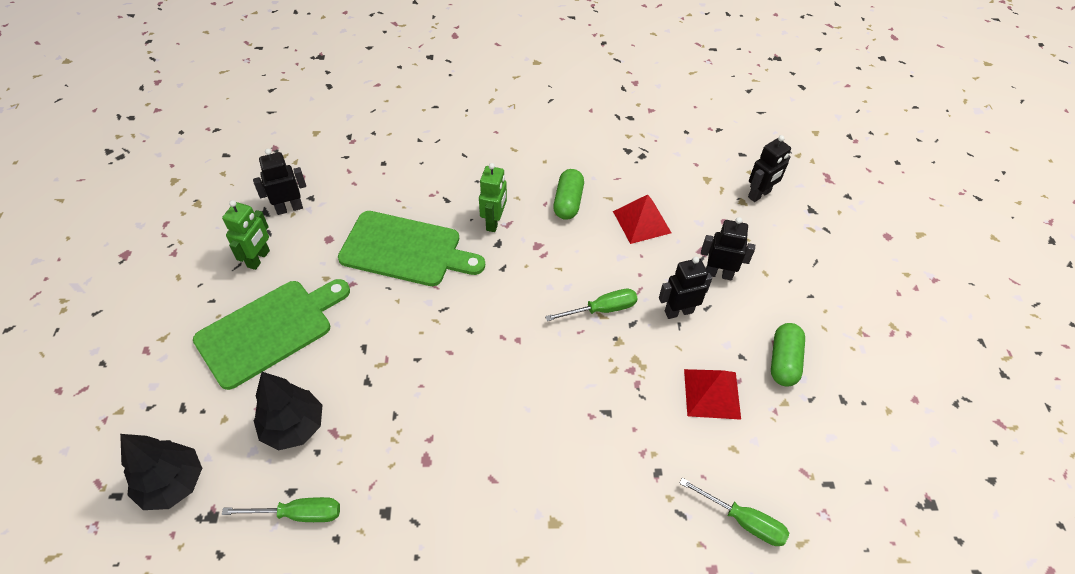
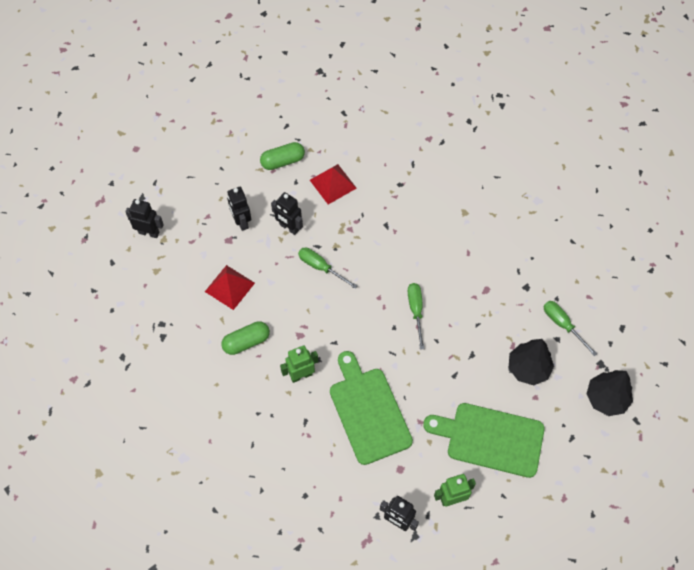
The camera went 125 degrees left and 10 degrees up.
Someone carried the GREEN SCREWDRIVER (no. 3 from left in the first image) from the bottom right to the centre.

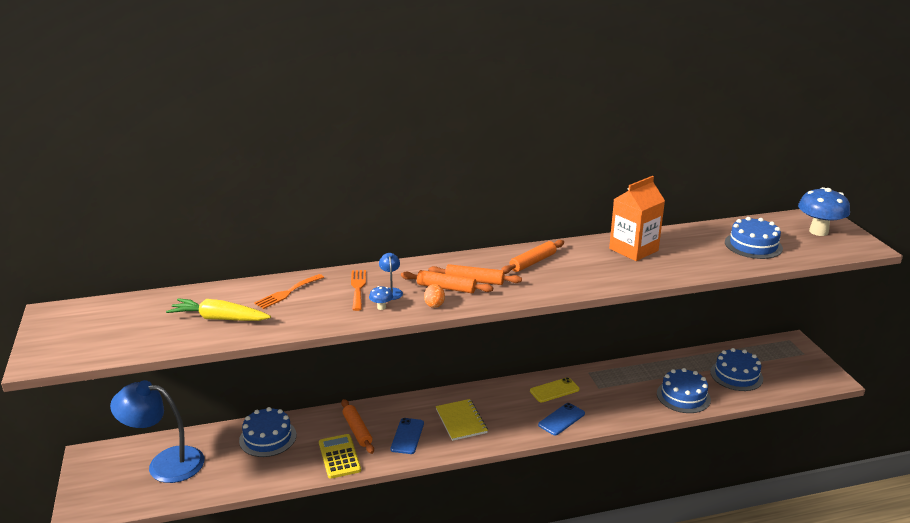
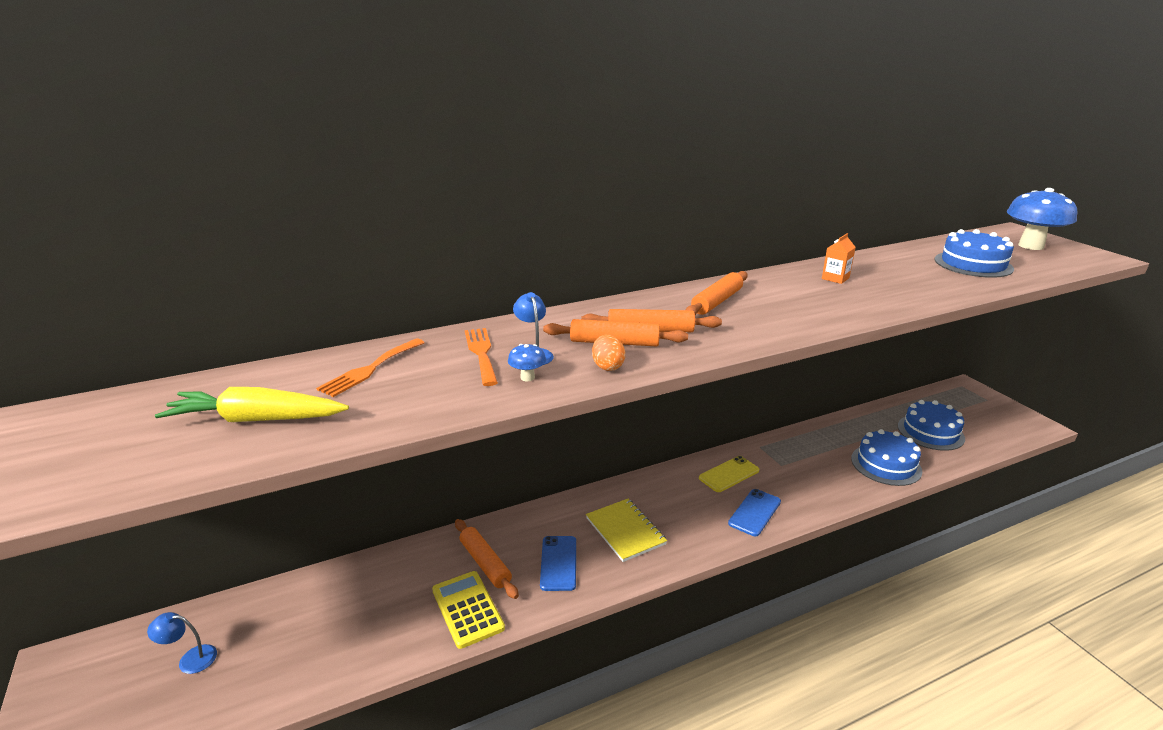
The camera went 10 degrees left and 0 degrees up.
Someone scaled the ORANGE CARTON at the middle right by 0.44.
Someone scaled the BLUE LAMP (no. 1 from left) at the bottom left by 0.40.
Someone took away the BLUE CAKE (no. 1 from left) at the bottom left.

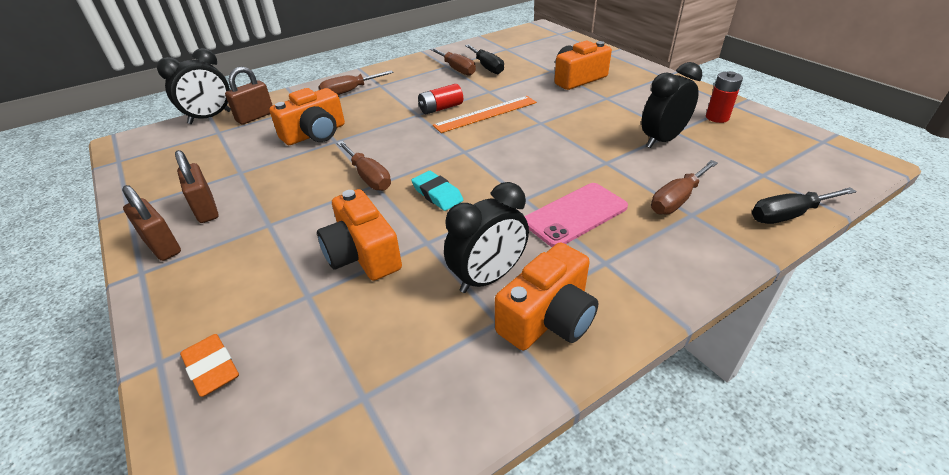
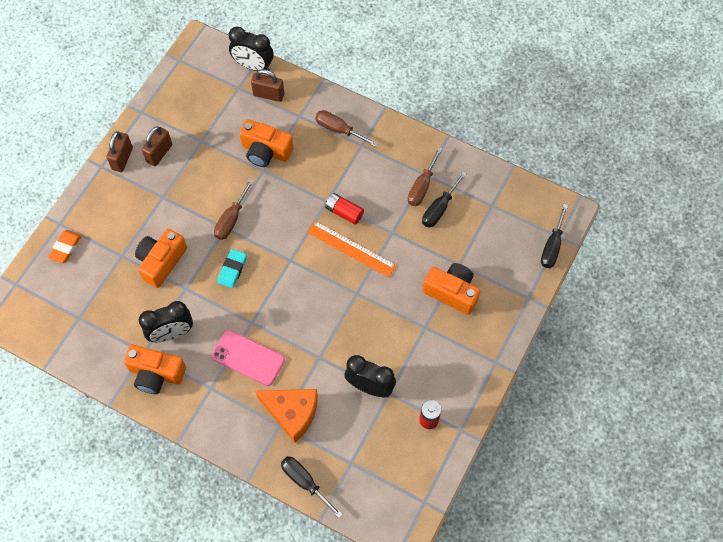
The camera went 60 degrees right and 25 degrees up.
Someone swapped the BROWN SCREWDRIVER (no. 4 from left) at the middle right for the ORANGE CHEESE at the bottom centre.
Someone rotated the BLACK CLOCK (no. 2 from left in the first image) at the centre by 45 degrees counterclockwise.
Someone put down the BLACK SCREWDRIVER (no. 3 from left) at the middle right.

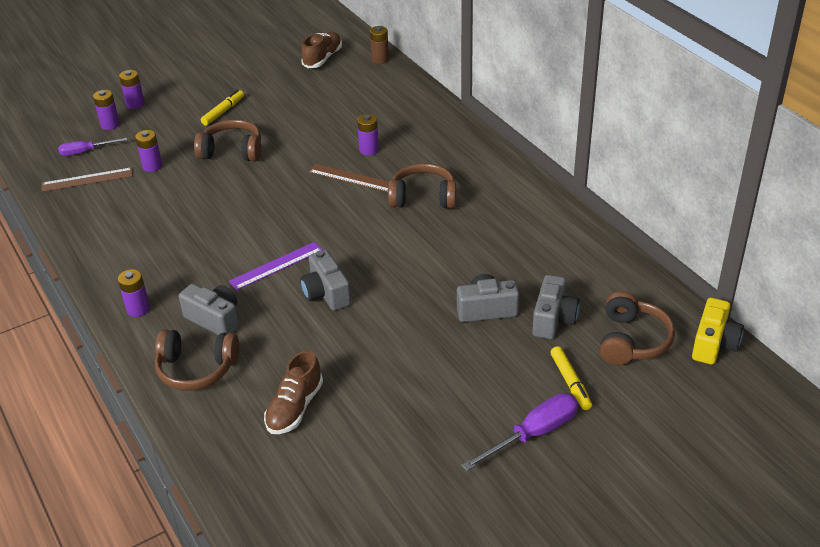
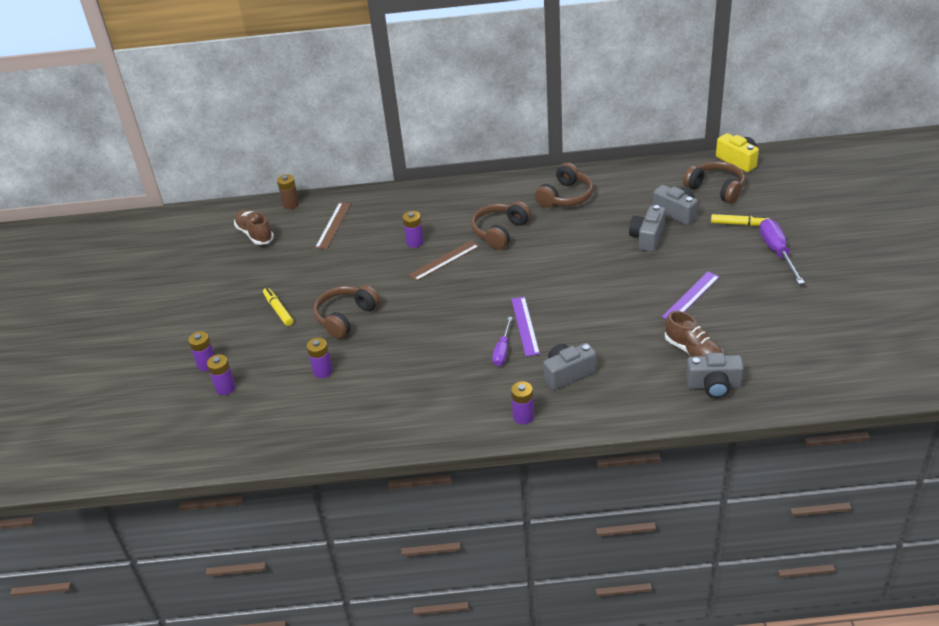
The camera went 60 degrees left and 0 degrees up.
Someone carried the PURPLE SCREWDRIVER (no. 1 from left) from the top left to the centre.
Someone carried the BROWN RULER (no. 1 from left) from the top left to the centre.
Someone carried the GREY CAMERA (no. 2 from left in the first image) from the centre to the middle right.
Someone carried the BROWN HEADPHONES (no. 1 from left in the first image) from the middle left to the top centre.
Someone put down the PURPLE RULER (no. 2 from left) at the middle right.

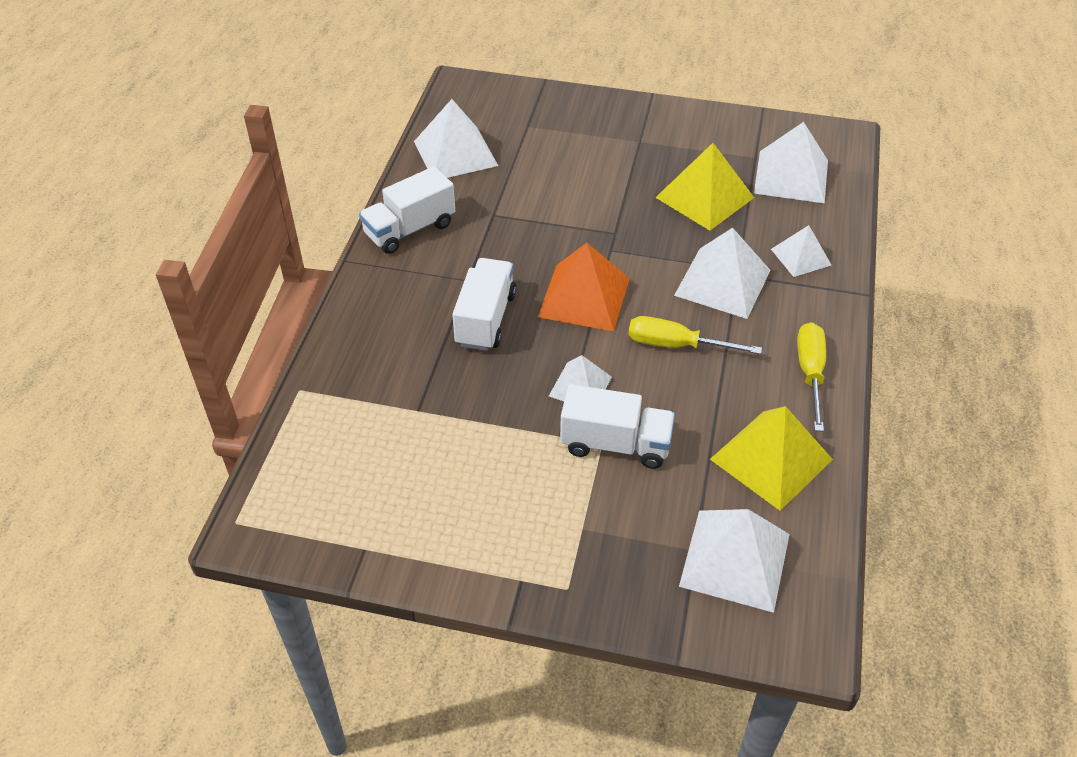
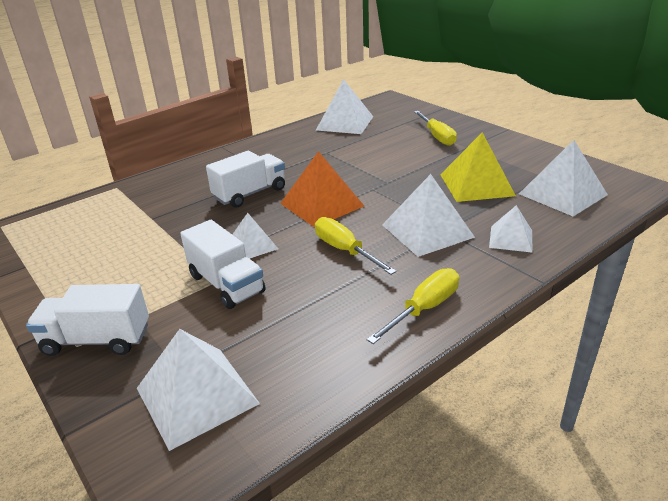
The camera went 40 degrees right and 15 degrees down.
Someone carried the WHITE TRUCK (no. 1 from left) from the top centre to the middle left.
Someone took away the YELLOW PYRAMID (no. 2 from left) at the middle right.
Someone put down the YELLOW SCREWDRIVER (no. 3 from left) at the top centre.

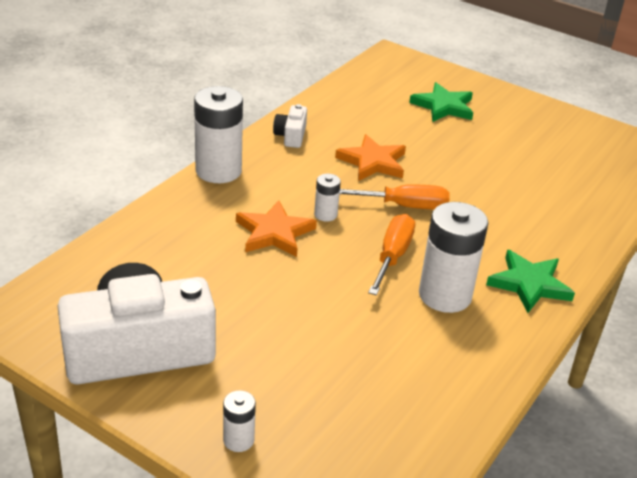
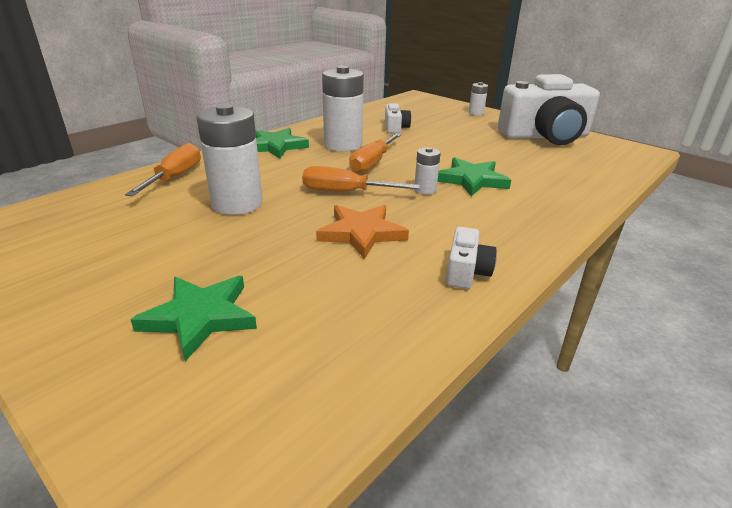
The camera went 170 degrees left and 5 degrees down.
Someone carried the WHITE BATTERY (no. 1 from left) from the top centre to the top left.
Someone repainted the ORANGE STAR (no. 1 from left) at the centre, which became the GREEN STAR (no. 3 from left) at the centre.
Someone put down the WHITE CAMERA (no. 1 from left) at the top centre.
Someone put down the ORANGE SCREWDRIVER (no. 1 from left) at the middle left.

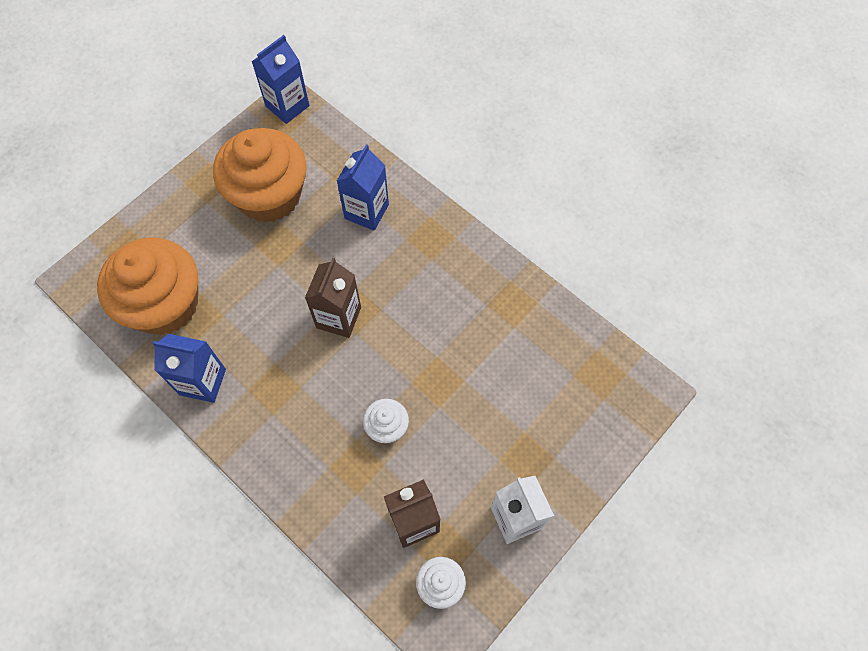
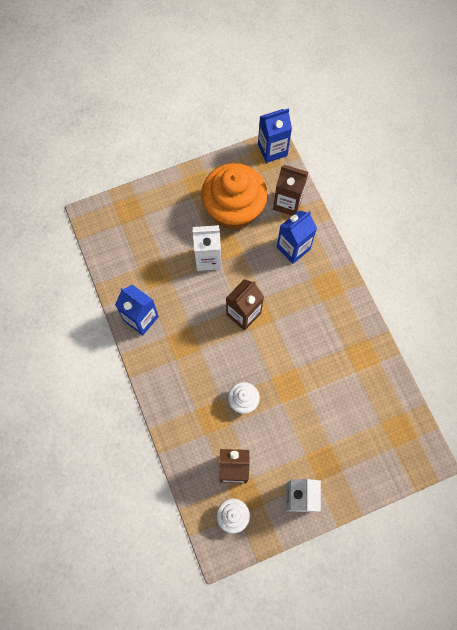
The camera went 25 degrees right and 5 degrees up.
Someone took away the ORANGE CUPCAKE (no. 1 from left) at the middle left.
Someone put down the BROWN CARTON (no. 3 from left) at the top centre.
Someone put down the WHITE CARTON (no. 1 from left) at the centre.

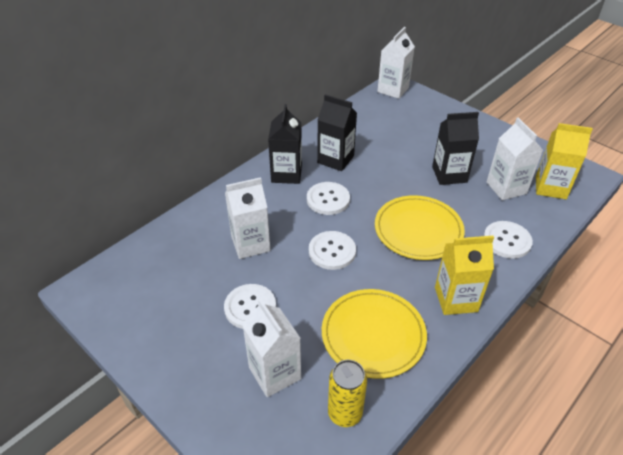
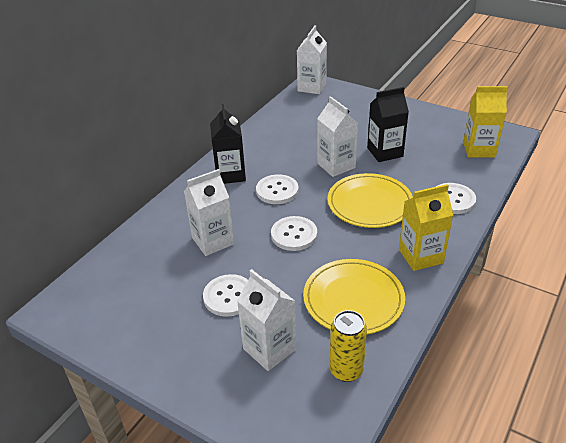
The camera went 10 degrees left and 5 degrees down.
Someone took away the BLACK CARTON (no. 2 from left) at the top centre.
Someone carried the WHITE CARTON (no. 4 from left) from the middle right to the top centre.

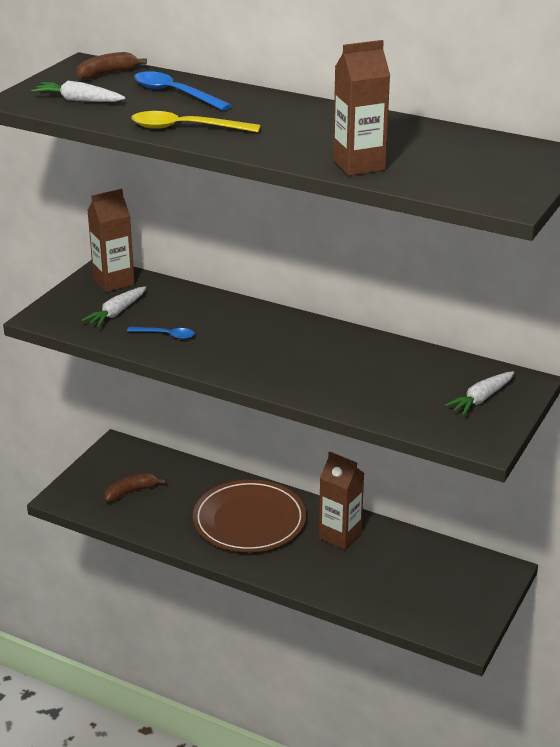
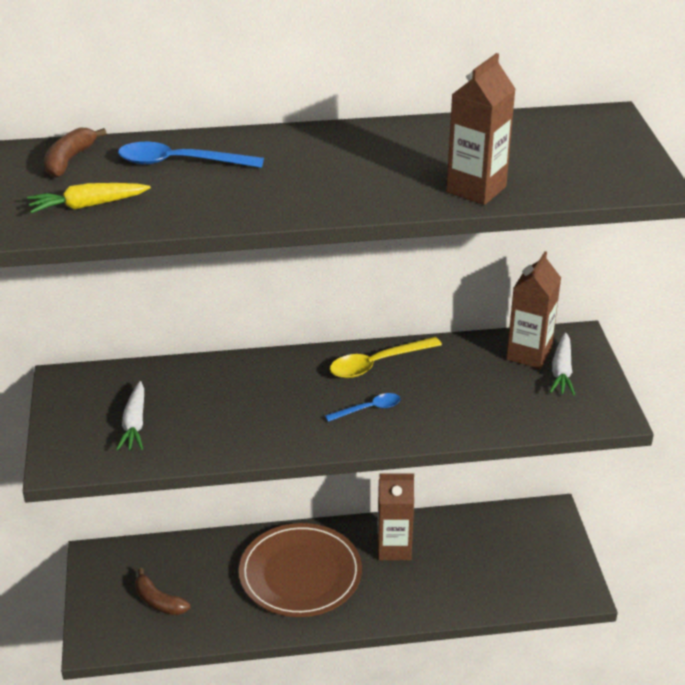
The camera went 35 degrees left and 5 degrees up.
Someone repainted the WHITE CARROT (no. 1 from left) at the top left, which became the YELLOW CARROT at the top left.
Someone carried the YELLOW SPOON from the top centre to the centre.
Someone carried the BROWN CARTON (no. 1 from left in the first image) from the top left to the middle right.
Someone carried the BLUE SPOON (no. 1 from left in the first image) from the middle left to the centre.
Someone rotated the BROWN BANANA (no. 2 from left) at the middle left by 75 degrees counterclockwise.

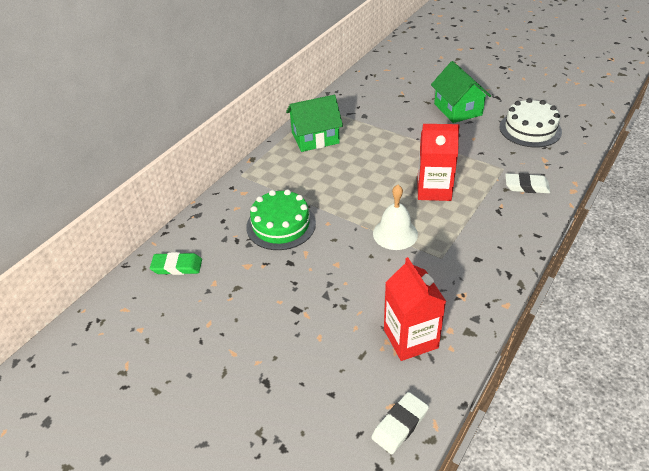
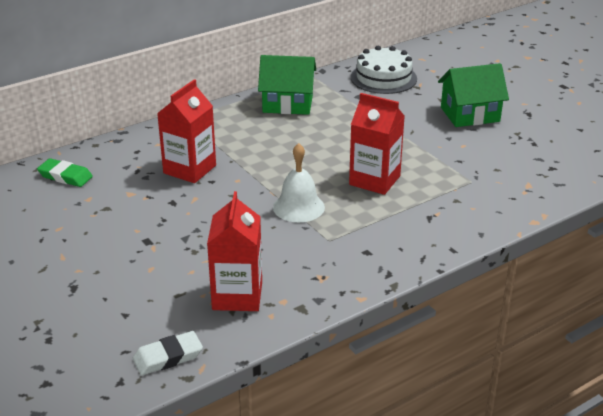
The camera went 20 degrees right and 10 degrees down.
Someone rotated the GREEN HOUSE (no. 2 from left) at the top right by 75 degrees clockwise.
Someone carried the WHITE CAKE from the top right to the top centre.
Someone took away the WHITE ERASER (no. 2 from left) at the middle right.
Someone swapped the GREEN CAKE at the centre for the RED CARTON (no. 1 from left) at the top left.

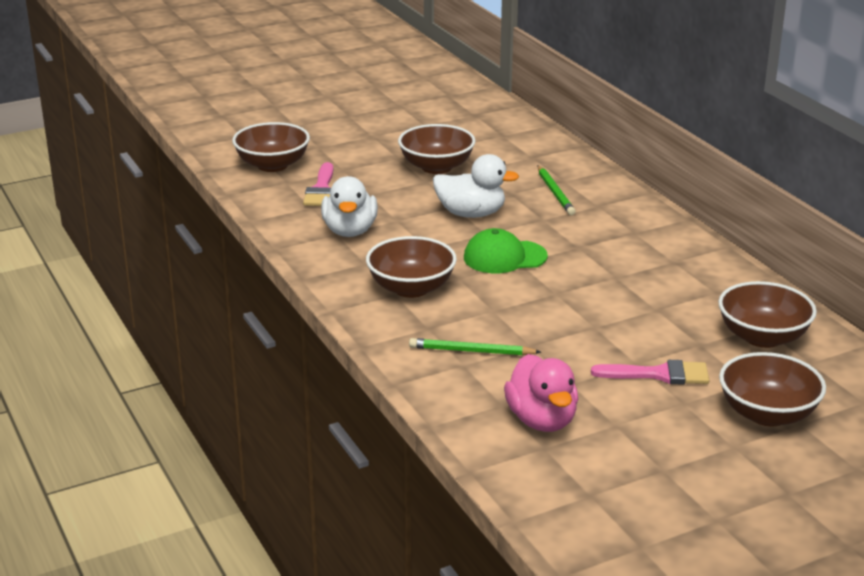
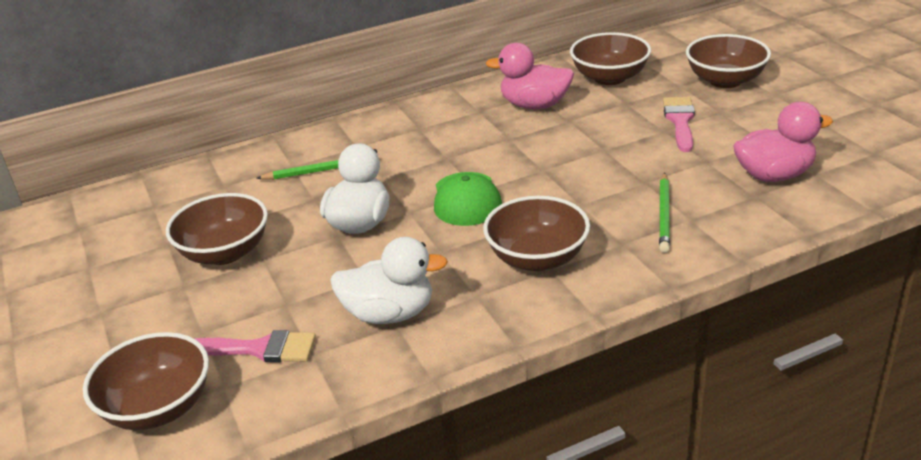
The camera went 85 degrees left and 5 degrees up.
Someone put down the PINK DUCK (no. 1 from left) at the top centre.

